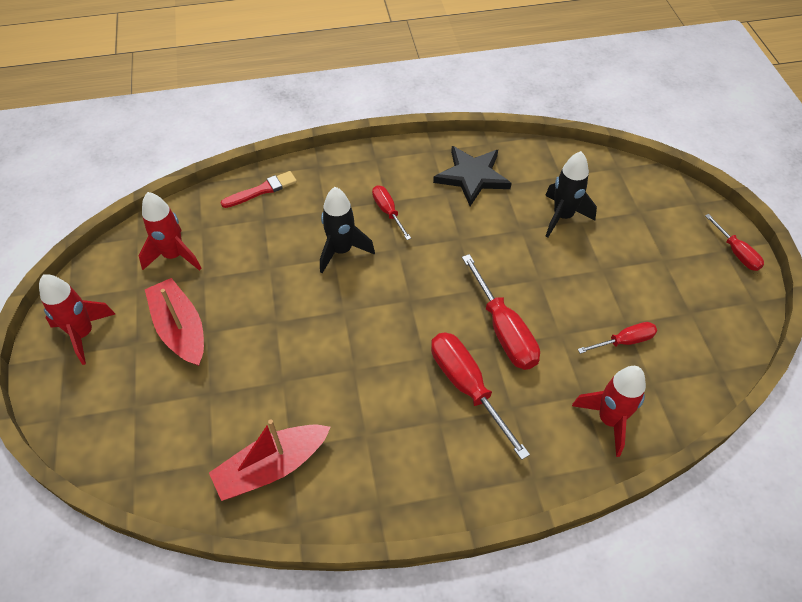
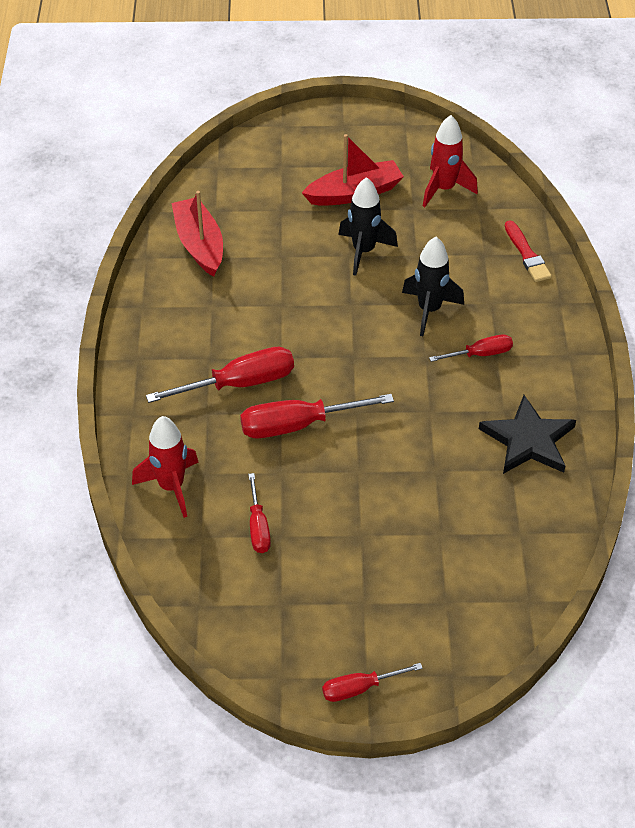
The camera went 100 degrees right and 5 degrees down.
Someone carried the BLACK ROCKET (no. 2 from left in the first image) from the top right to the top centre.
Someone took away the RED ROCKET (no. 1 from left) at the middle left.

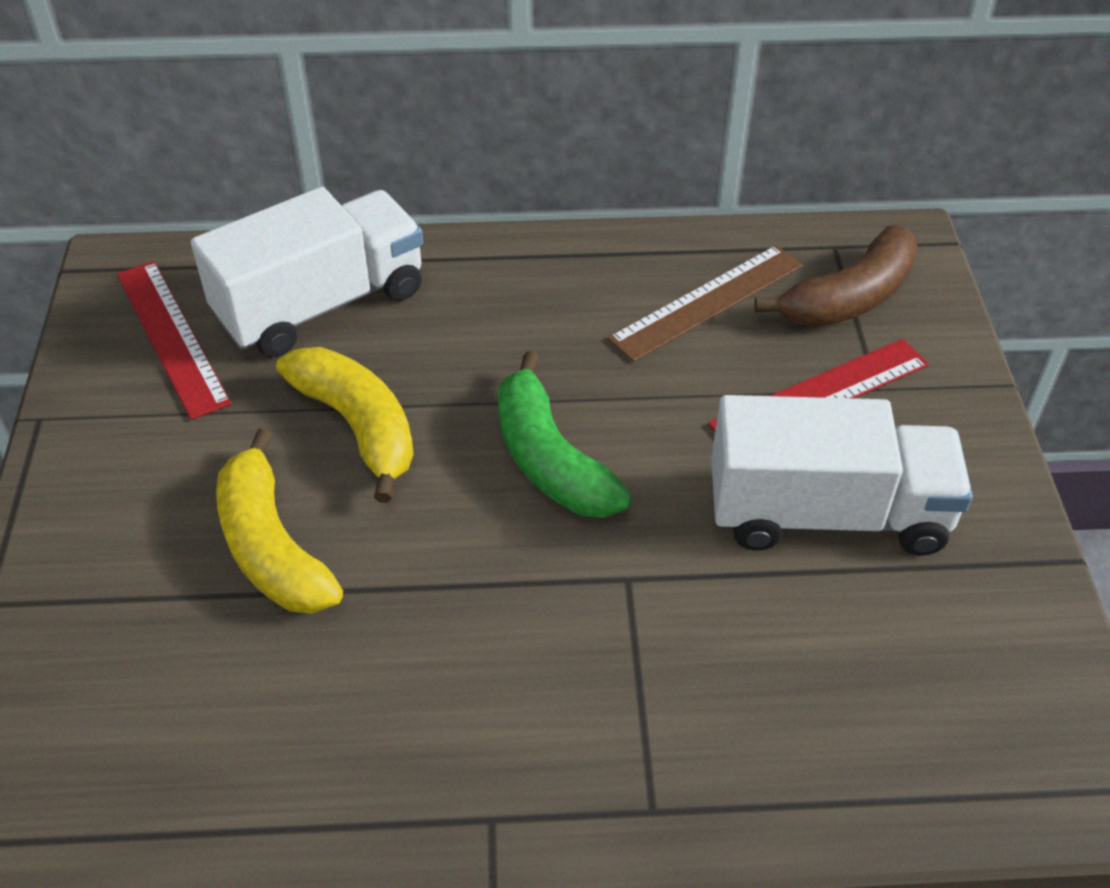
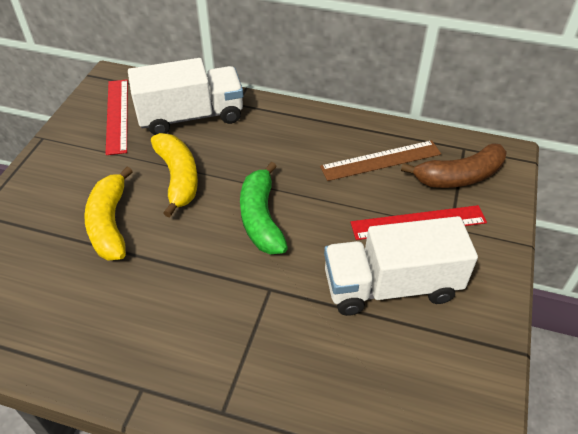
The camera went 20 degrees right and 0 degrees up.
Someone rotated the WHITE TRUCK (no. 2 from left) at the middle right by 150 degrees clockwise.

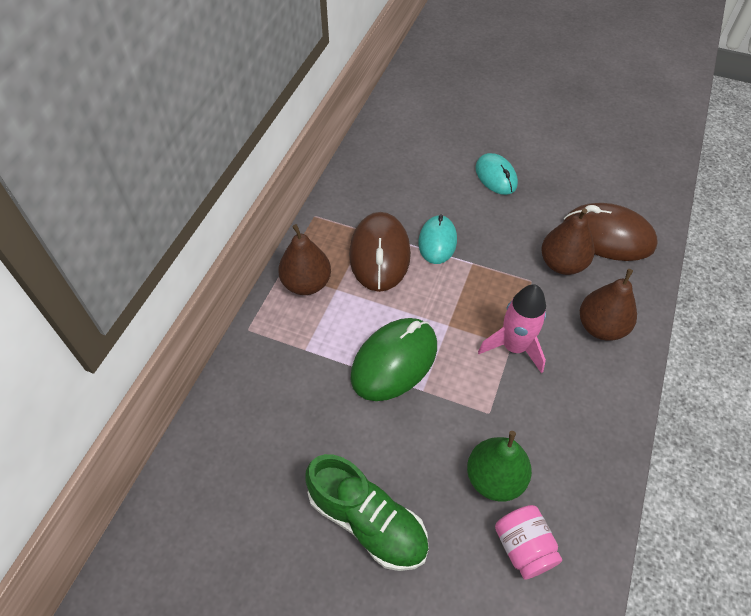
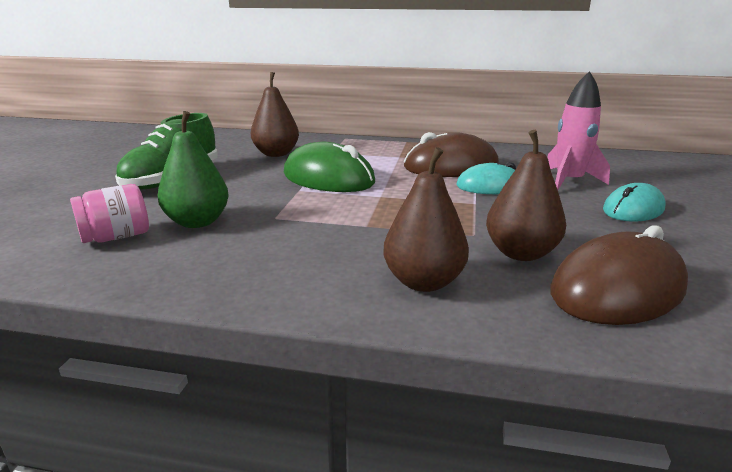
The camera went 80 degrees right and 30 degrees down.
Someone rotated the BROWN MOUSE (no. 2 from left) at the middle right by 45 degrees clockwise.
Someone carried the BROWN PEAR (no. 1 from left) from the centre to the top centre.
Someone carried the PINK ROCKET from the middle right to the top right.

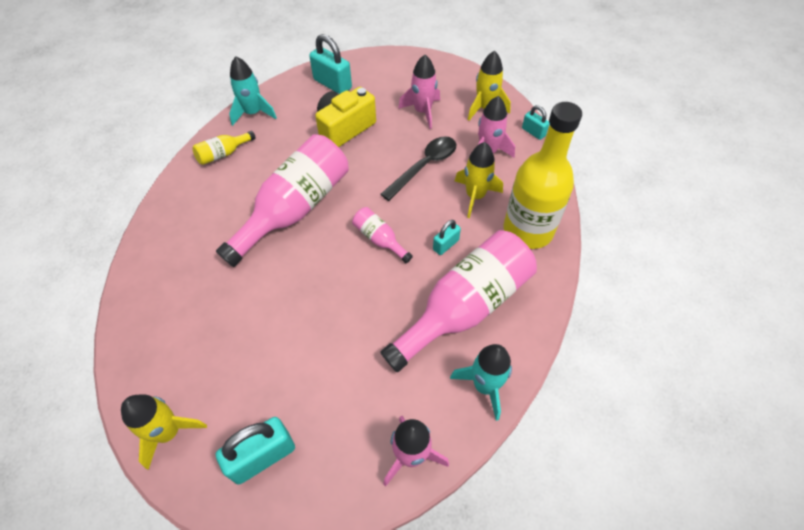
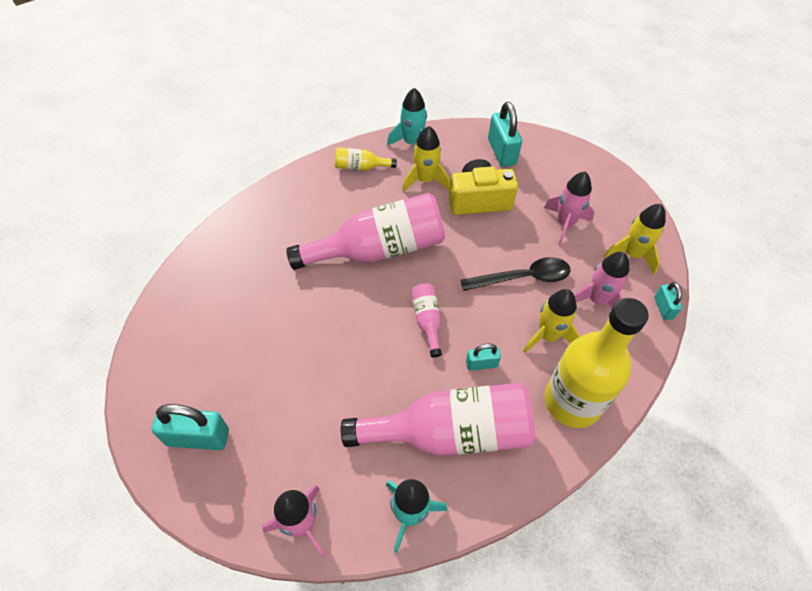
The camera went 35 degrees right and 0 degrees up.
Someone carried the YELLOW ROCKET (no. 1 from left) from the bottom left to the top centre.

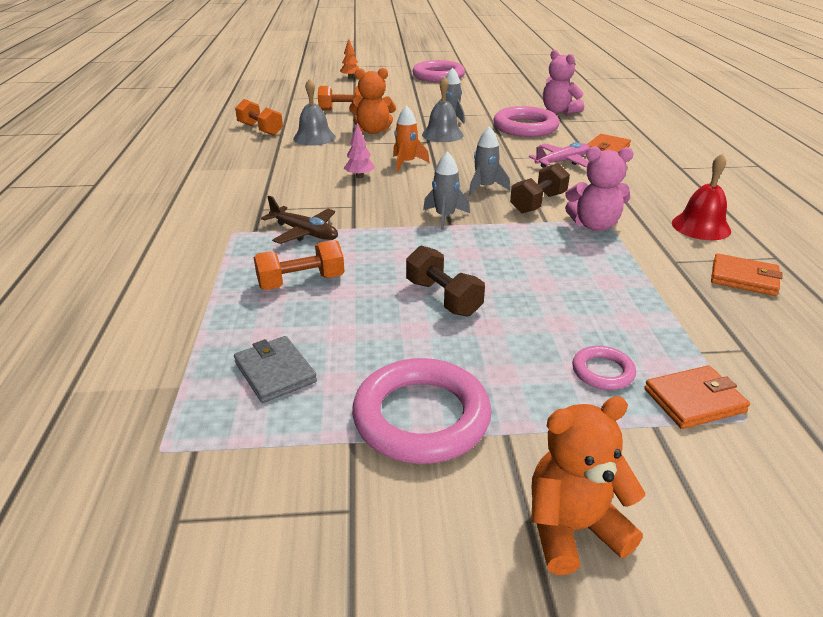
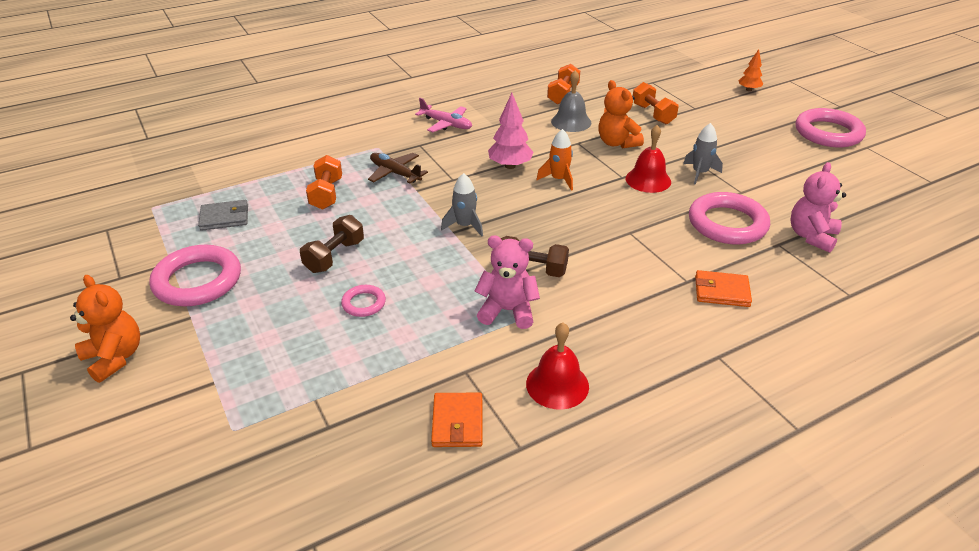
The camera went 65 degrees right and 5 degrees up.
Someone repainted the GREY BELL (no. 2 from left) at the top centre, which became the RED BELL (no. 2 from left) at the top centre.
Someone scaled the PINK TREE at the top centre by 1.59.
Someone took away the GREY ROCKET (no. 3 from left) at the top centre.
Someone carried the PINK PLANE from the top right to the top centre.
Someone rotated the PINK TEDDY BEAR (no. 2 from left in the first image) at the top right by 120 degrees clockwise.
Someone rotated the BROWN PLANE at the centre by 120 degrees clockwise.
Someone rotated the ORANGE DUMBBELL (no. 2 from left in the first image) at the centre by 45 degrees clockwise.
Someone rotated the GREY WALLET at the centre by 45 degrees clockwise.
Someone carried the PINK RING (no. 4 from left in the first image) from the middle right to the centre.
Someone took away the ORANGE WALLET (no. 2 from left) at the middle right.

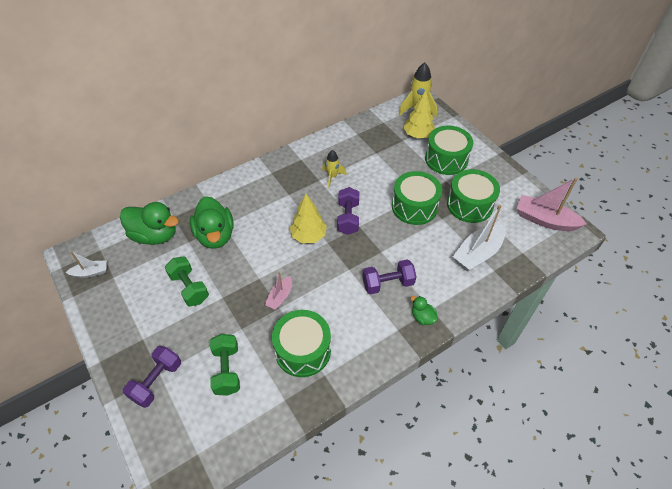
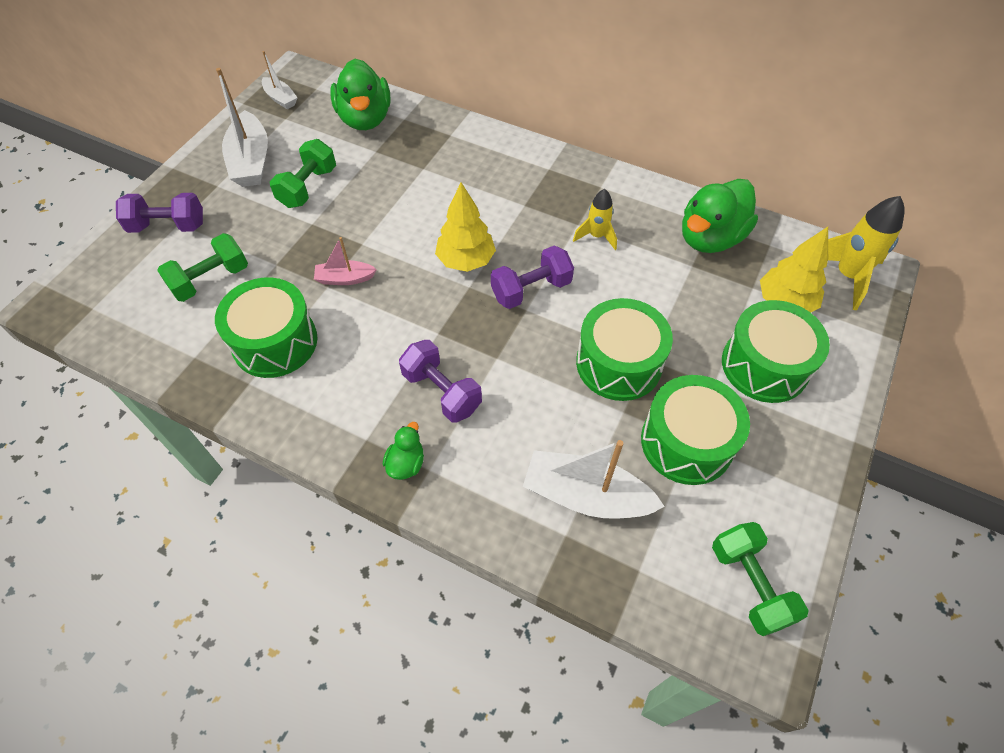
The camera went 60 degrees right and 5 degrees up.
Someone swapped the PINK BOAT (no. 2 from left) at the middle right for the GREEN DUMBBELL (no. 3 from left) at the bottom right.
Someone carried the GREEN DUCK (no. 2 from left in the first image) from the middle left to the top right.
Someone put down the WHITE BOAT (no. 1 from left) at the top left.

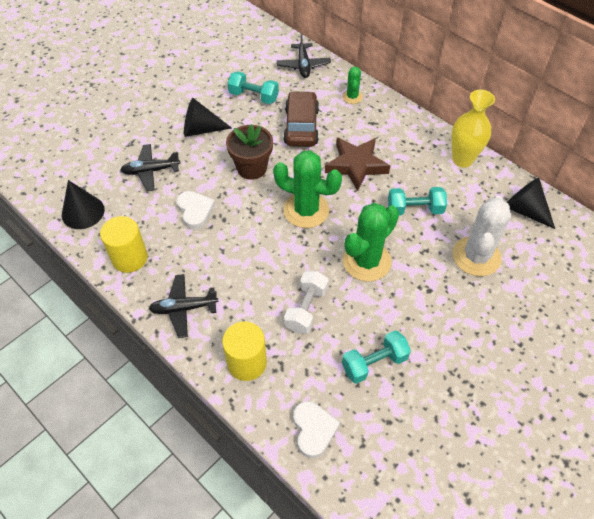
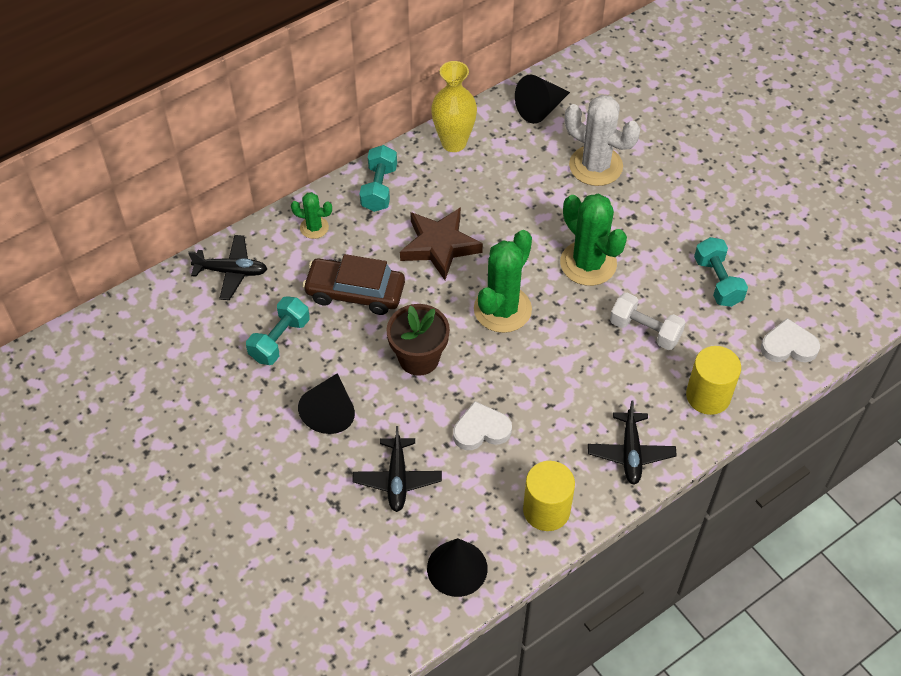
The camera went 80 degrees left and 0 degrees up.
Someone carried the TURQUOISE DUMBBELL (no. 3 from left in the first image) from the middle right to the top centre.

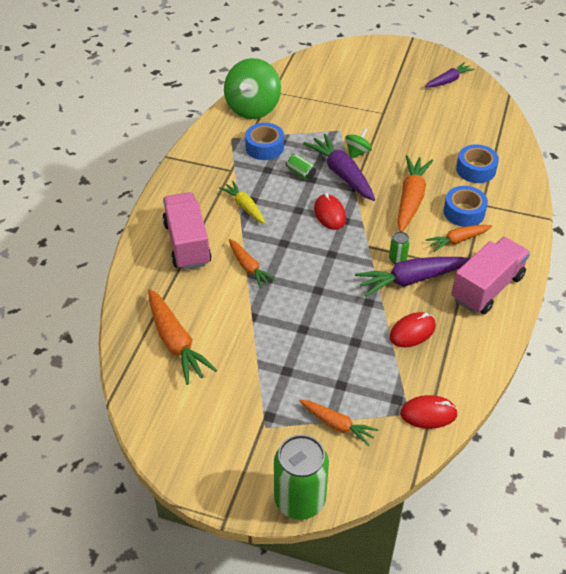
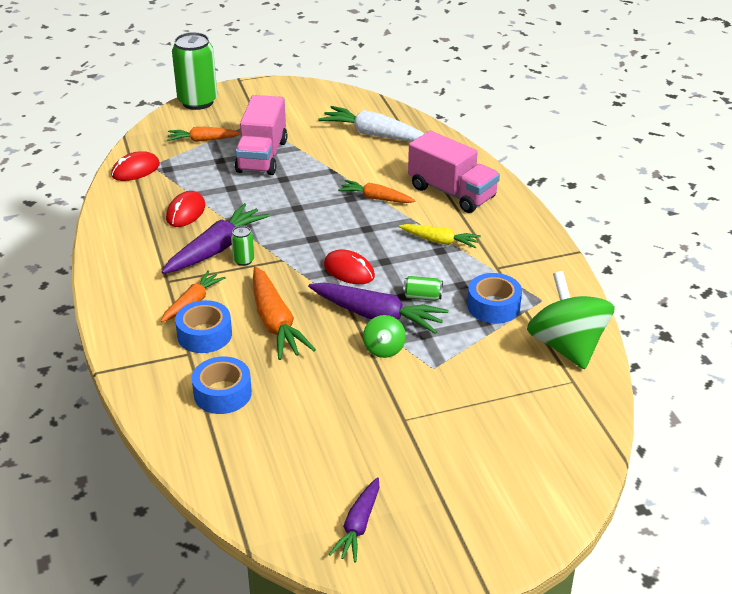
The camera went 145 degrees right and 10 degrees down.
Someone carried the PINK TRUCK (no. 2 from left in the first image) from the middle right to the top centre.
Someone repainted the ORANGE CARROT (no. 1 from left) at the middle left, which became the WHITE CARROT at the top centre.

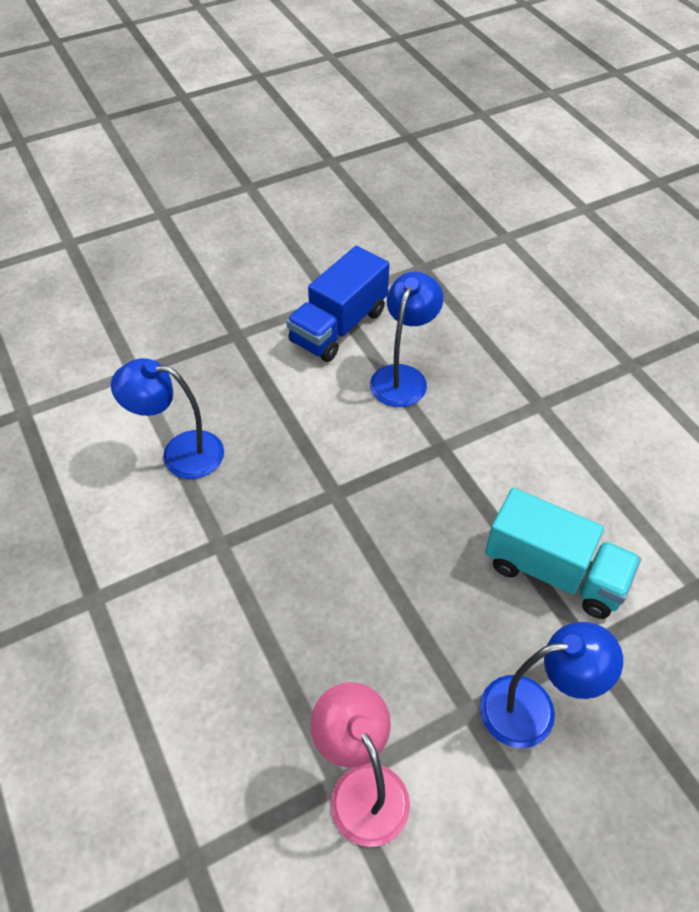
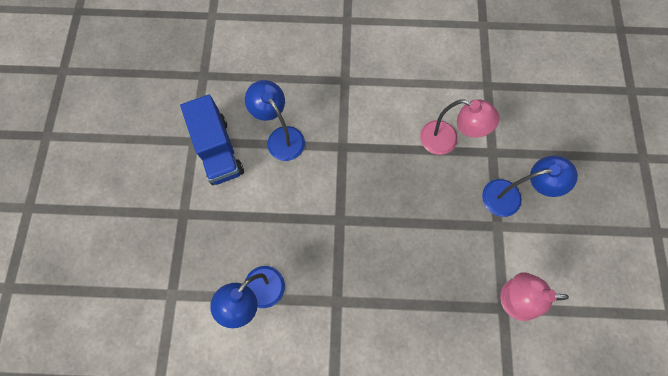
The camera went 60 degrees left and 20 degrees up.
Someone swapped the TURQUOISE TRUCK at the middle right for the PINK LAMP (no. 1 from left) at the middle right.
Someone rotated the BLUE LAMP (no. 3 from left) at the bottom right by 60 degrees clockwise.

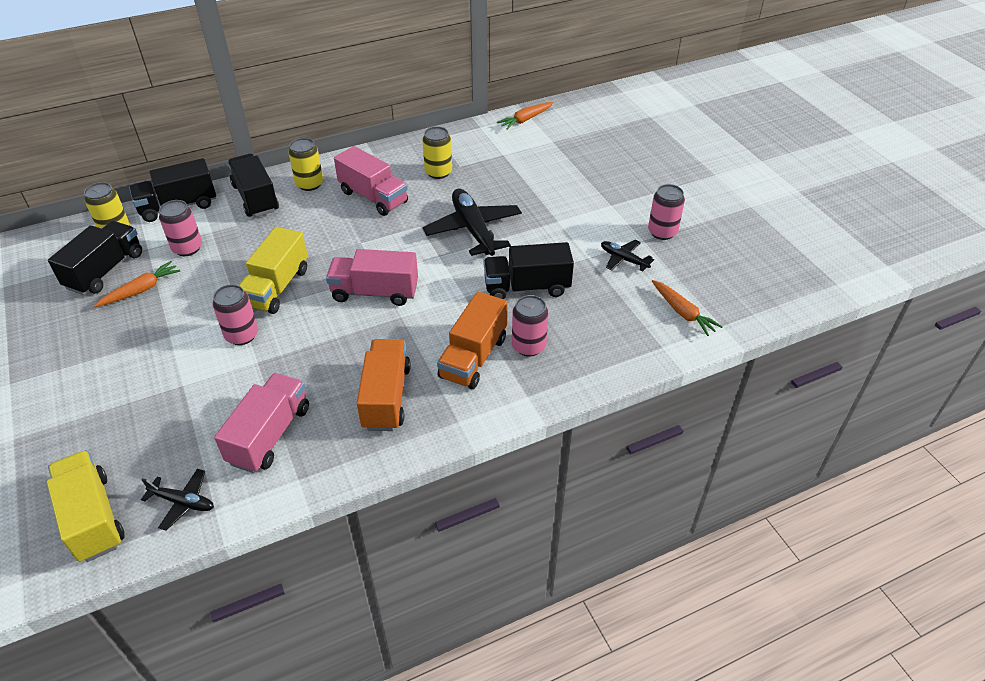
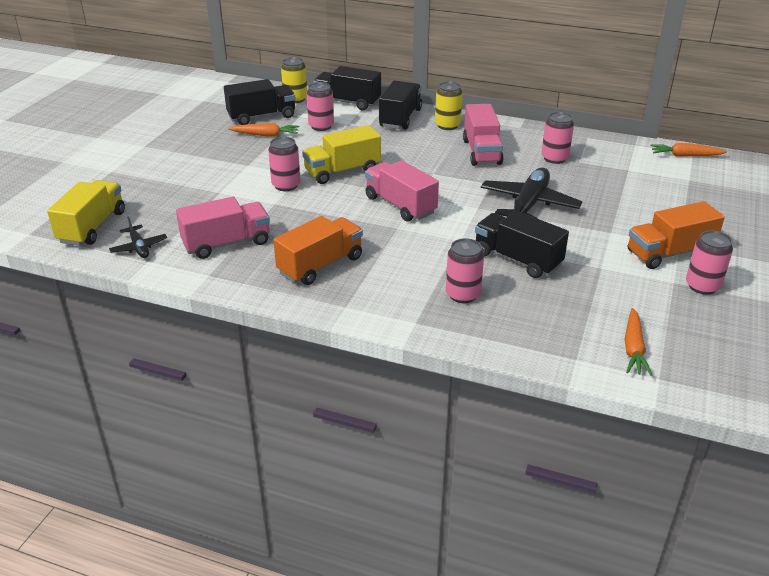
The camera went 45 degrees right and 10 degrees down.
Someone repainted the YELLOW CAN (no. 3 from left) at the top centre, which became the PINK CAN (no. 4 from left) at the top right.
Someone took away the BLACK PLANE (no. 3 from left) at the centre.
Someone carried the ORANGE TRUCK (no. 2 from left) from the centre to the middle right.

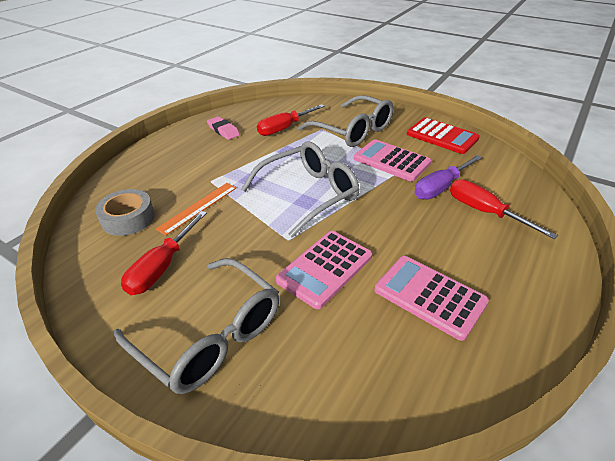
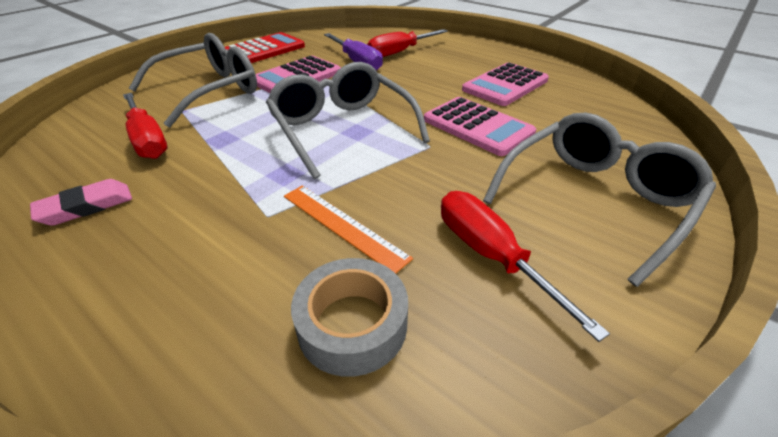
The camera went 85 degrees left and 0 degrees up.
Someone rotated the RED SCREWDRIVER (no. 1 from left in the first image) at the middle left by 150 degrees counterclockwise.

